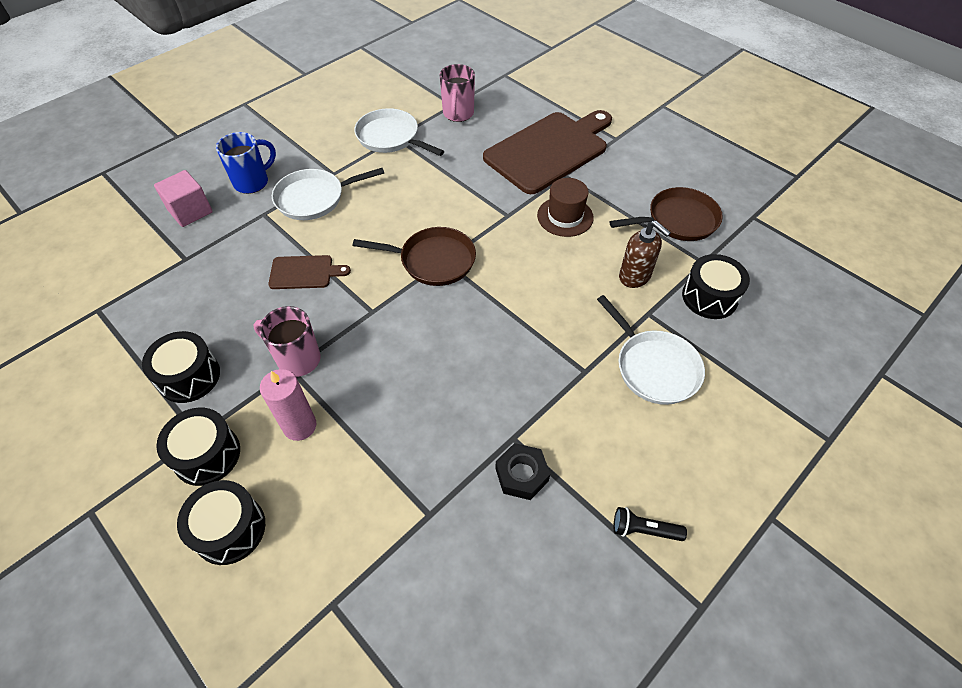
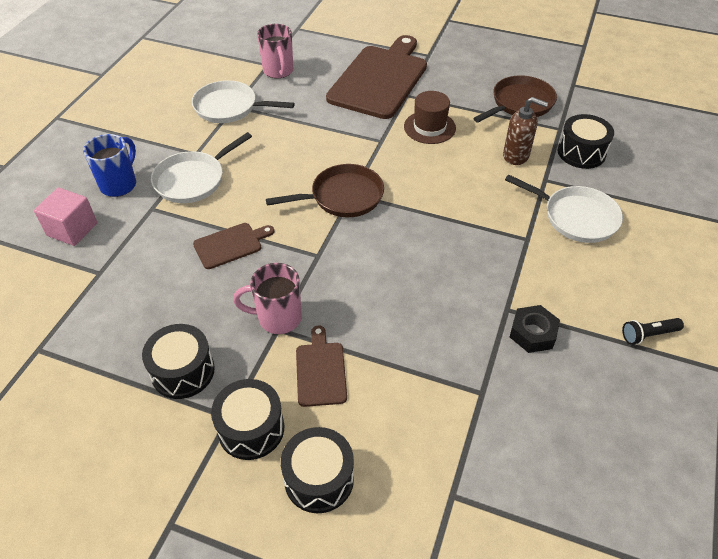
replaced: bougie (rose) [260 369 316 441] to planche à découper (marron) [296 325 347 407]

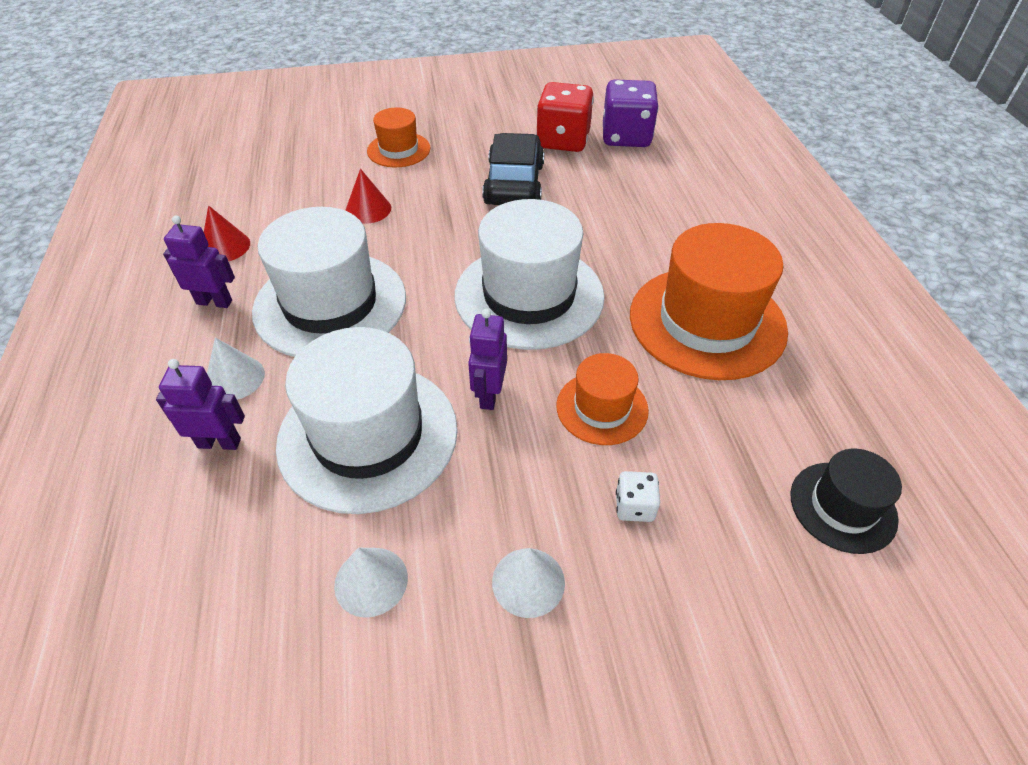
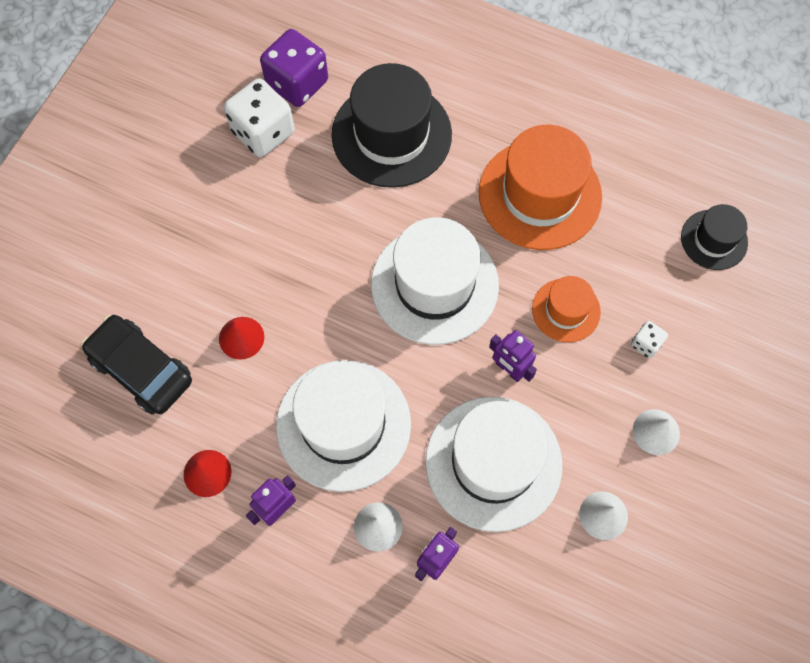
removed: chapeau (orange) [367 107 430 167]
added: chapeau (noir) [331 63 452 188]
moved: voiture (noir) [482 133 544 205] to [82 315 192 415]
recoloured: dé (rouge) [536 82 594 152] to dé (blanc) [224 78 295 157]

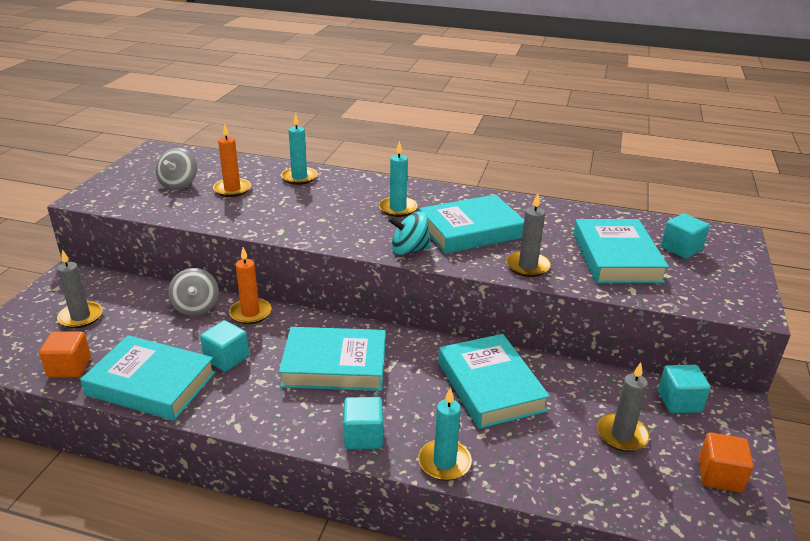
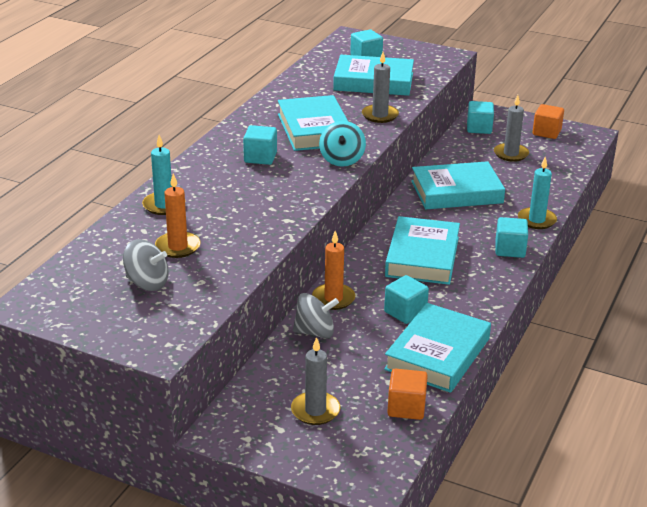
replaced: bougie (turquoise) [379 141 418 217] to cube (turquoise) [243 125 277 165]

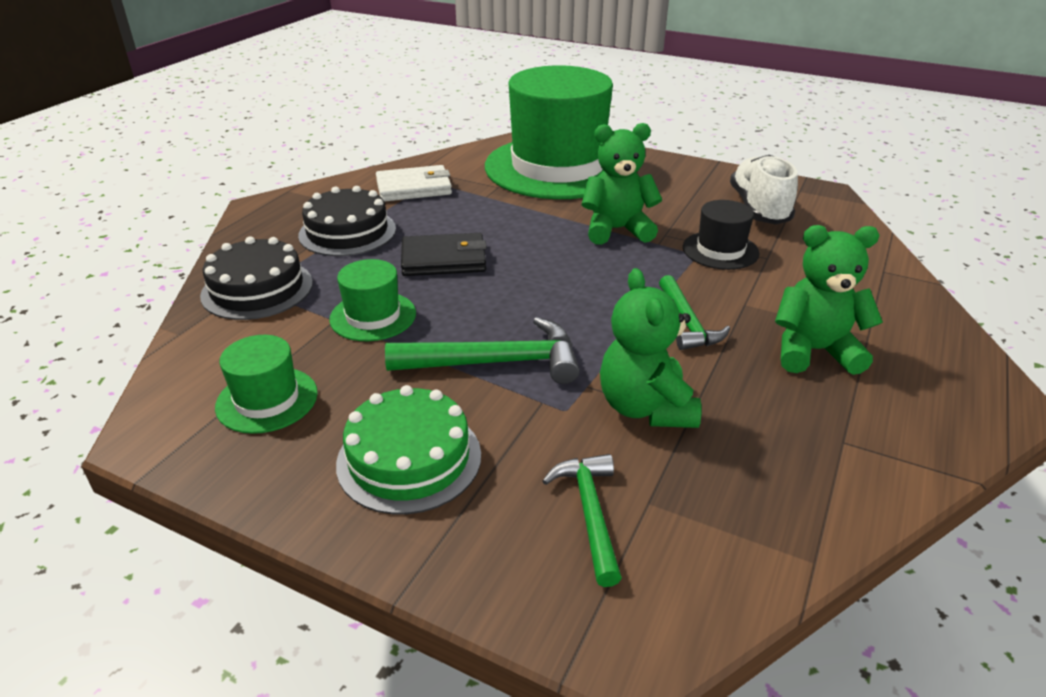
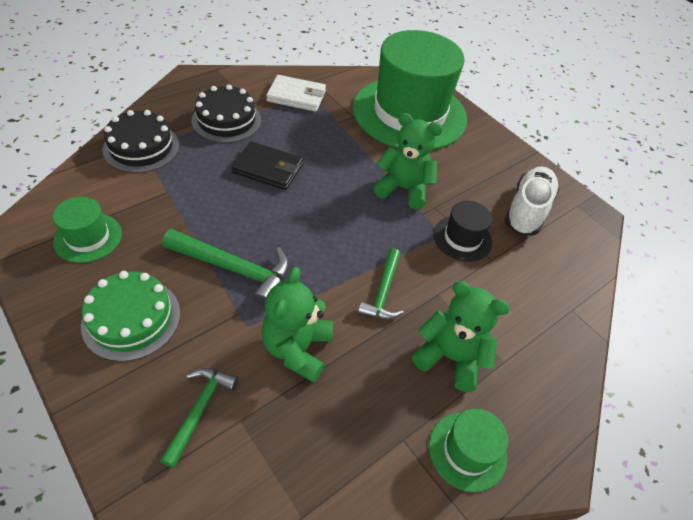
moved: chapeau (vert) [329 259 416 341] to [429 409 508 492]

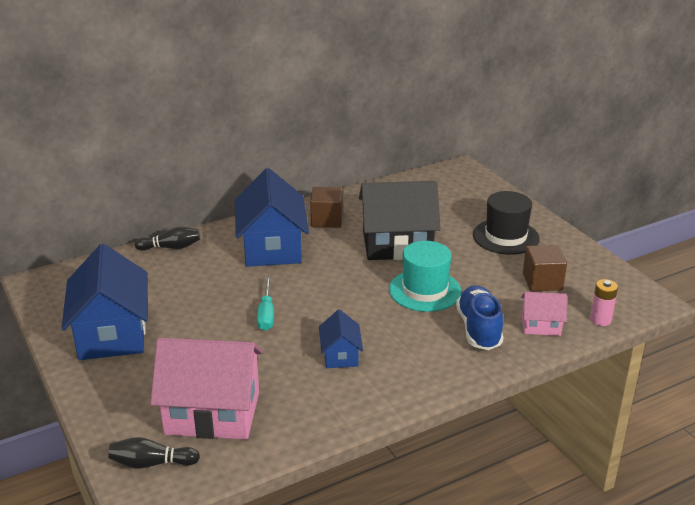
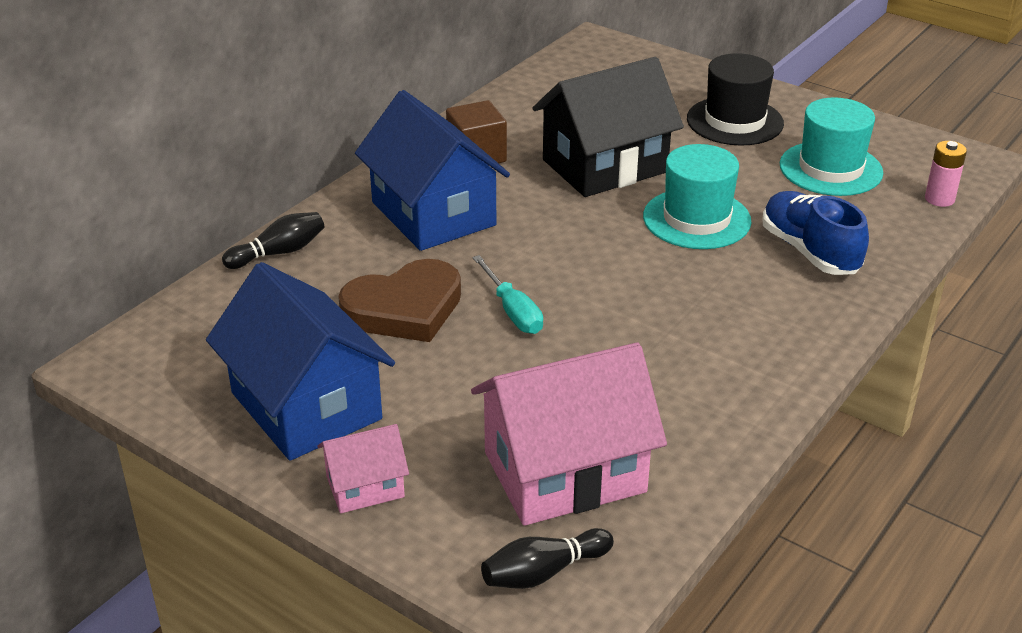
removed: maison (bleu) [319 310 363 368]
added: cœur (marron) [338 259 461 342]
moved: maison (rose) [521 292 567 336] to [318 424 409 513]
replaced: cube (marron) [523 245 567 291] to chapeau (turquoise) [780 97 883 196]

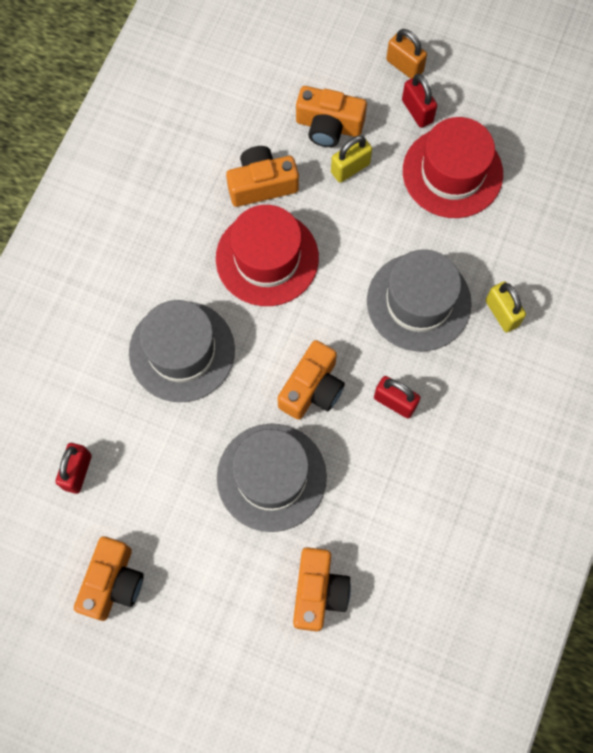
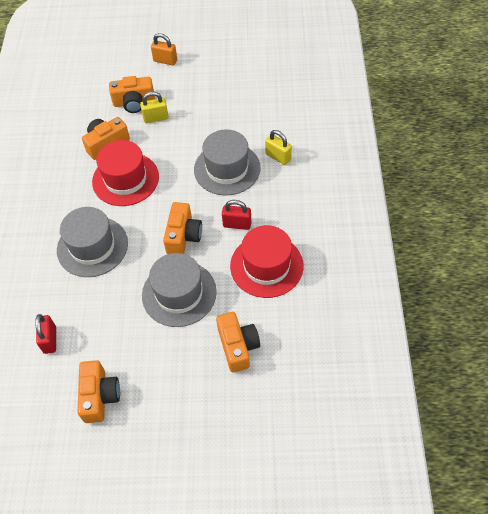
removed: cadenas (rouge) [402 74 437 128]
moved: chapeau (rouge) [403 117 503 218] to [230 225 304 298]
turned: cadenas (jaune) [331 135 372 183] = [140 91 169 123] 45 degrees clockwise

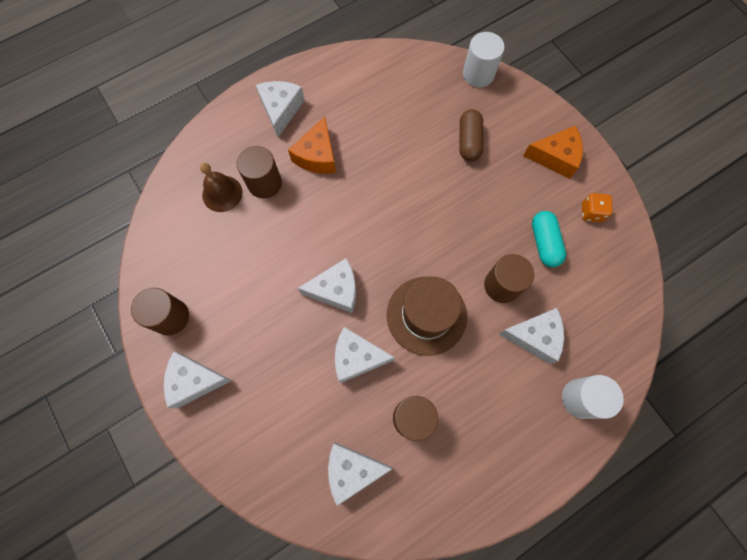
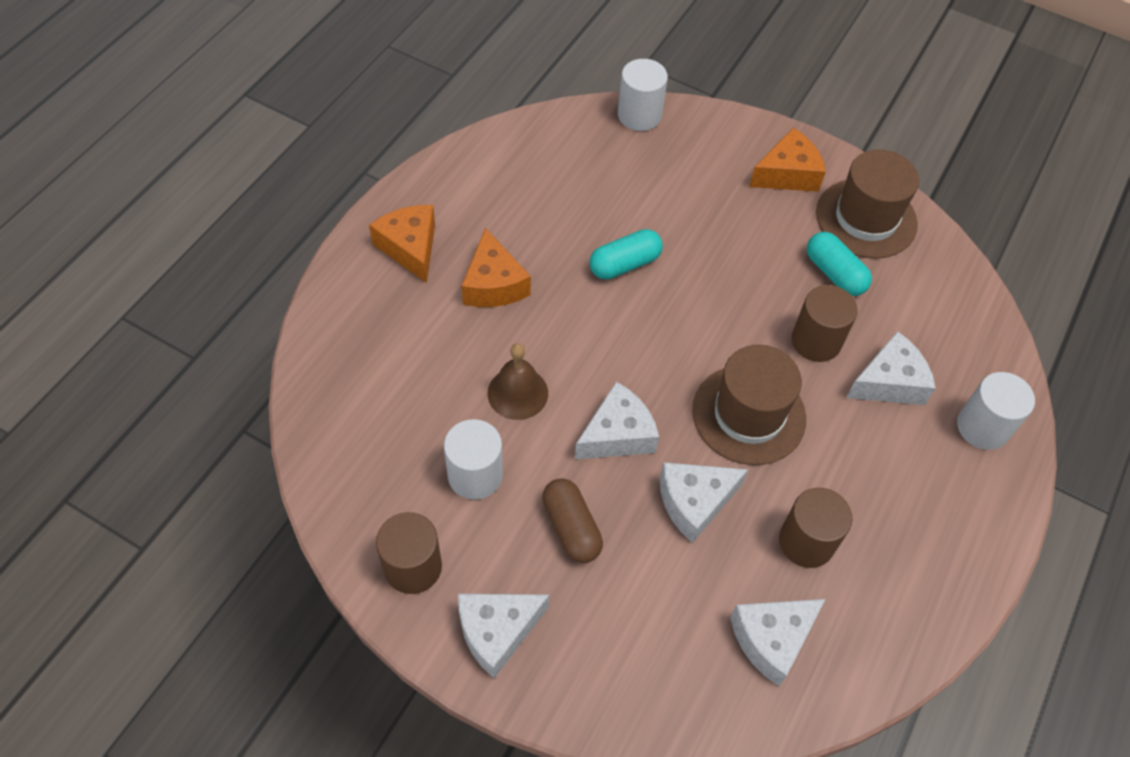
removed: cylindre (marron) [237 146 282 199]
added: cylindre (blanc) [444 419 503 500]; gélule (turquoise) [590 229 663 279]
moved: cloche (marron) [200 163 242 212] to [488 343 548 420]; gélule (marron) [460 109 484 161] to [542 478 603 563]
replaced: dé (orange) [582 193 613 222] to chapeau (marron) [816 149 919 259]
recoloured: fromage (blanc) [256 81 305 137] to fromage (orange) [369 205 435 283]

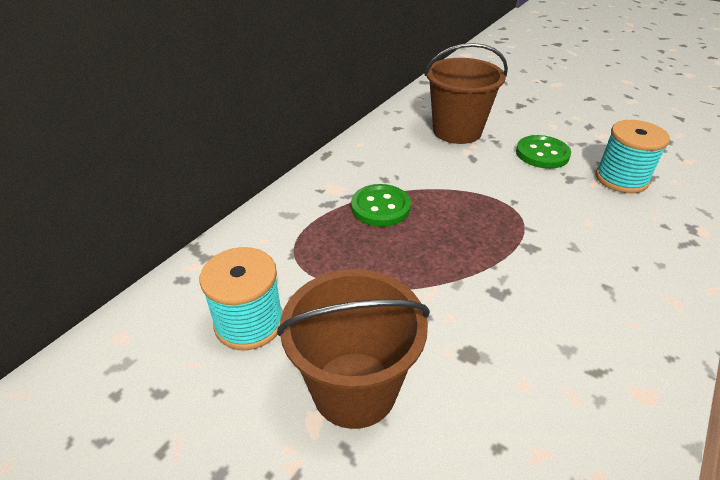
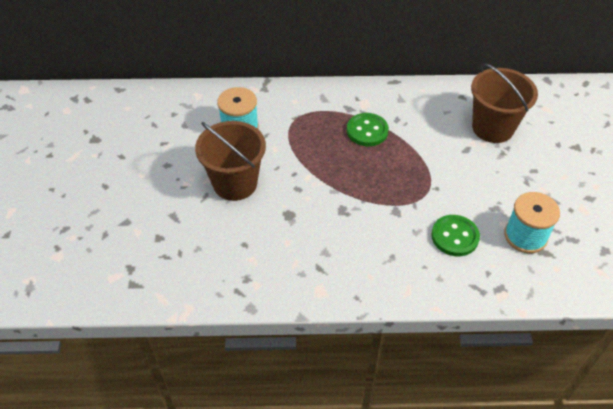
moved: bouton (vert) [516 135 571 169] to [431 215 480 256]

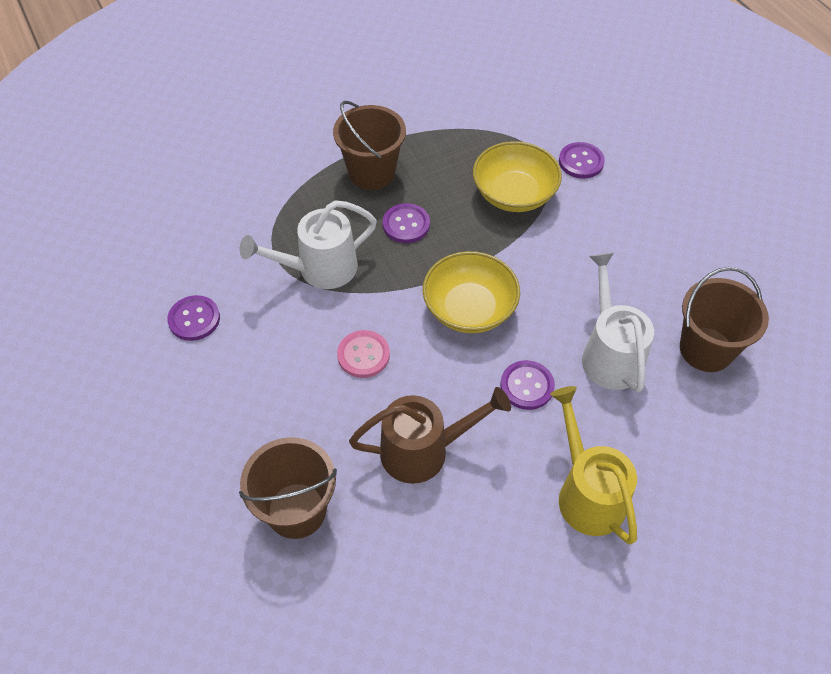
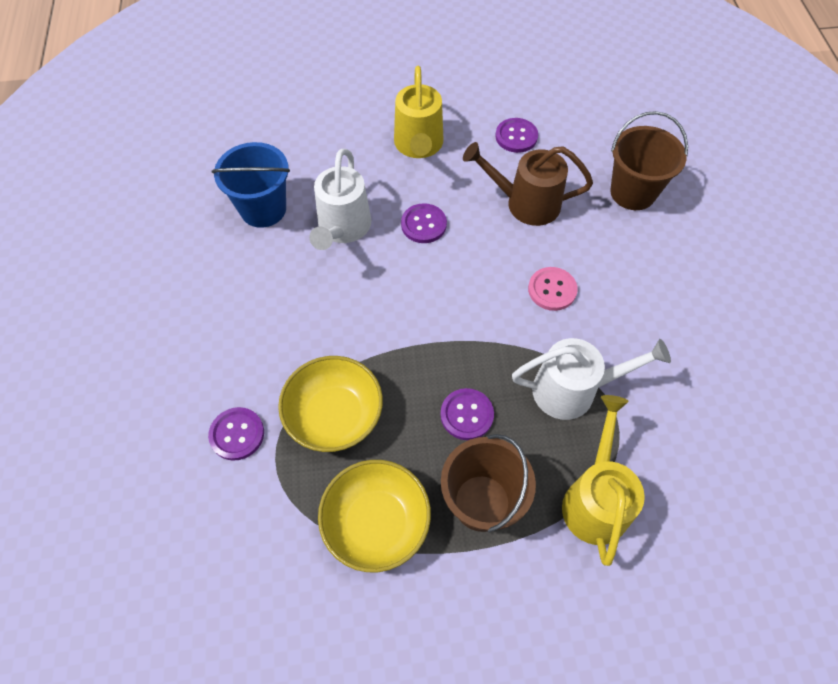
added: arrosoir (jaune) [562 395 645 566]
moved: bol (jaune) [422 251 520 333] to [318 460 431 572]; bouton (violet) [167 295 220 341] to [495 118 538 153]
recoloured: seau (marron) [680 267 769 372] to seau (bleu) [212 142 290 228]

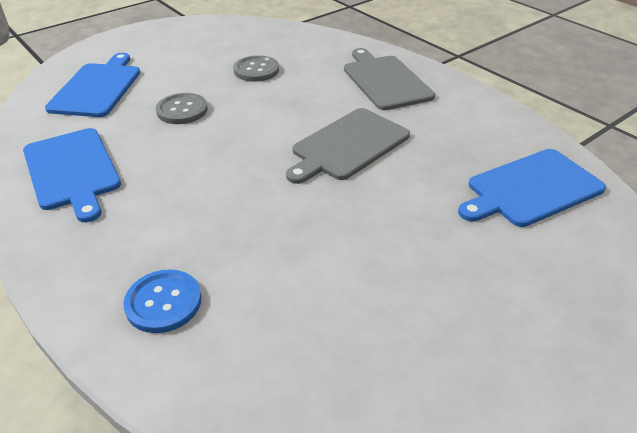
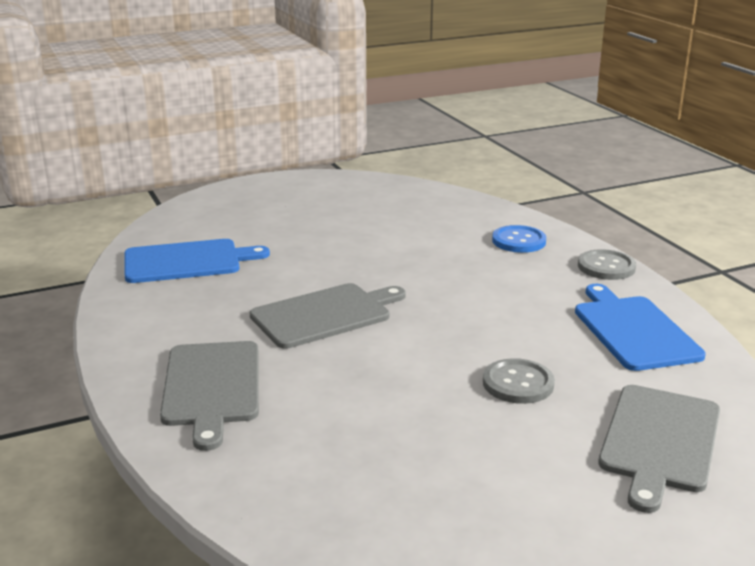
moved: bouton (gris) [233 55 279 82] to [578 249 636 280]
recoloured: planche à découper (bleu) [45 53 140 117] to planche à découper (gris) [598 385 720 513]

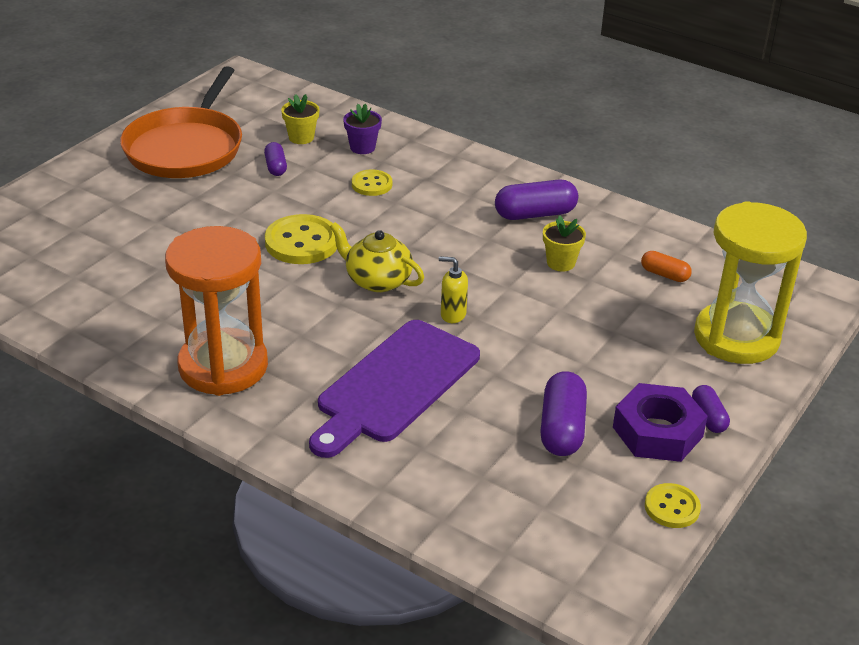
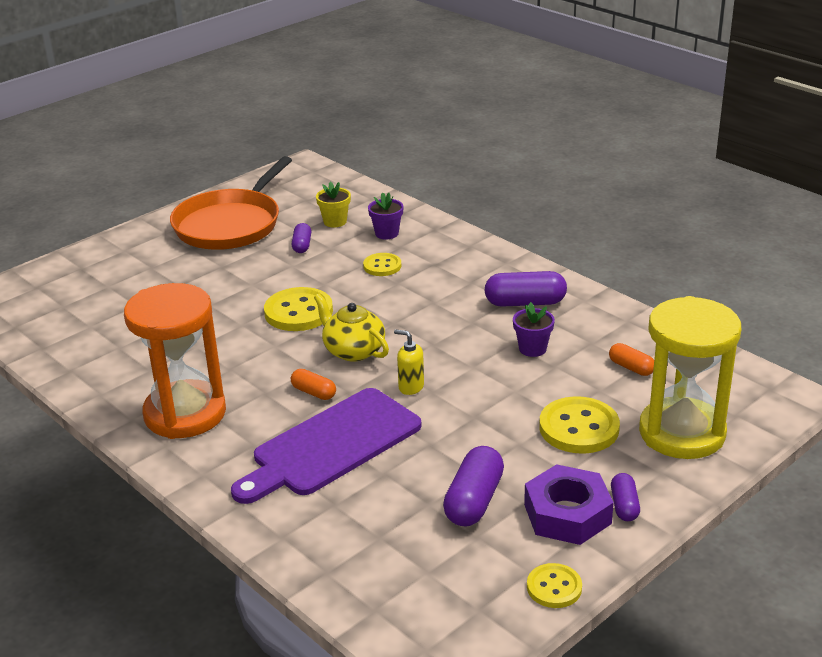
added: gélule (orange) [291 369 336 400]; bouton (jaune) [539 396 620 454]
recoloured: pot de fleurs (jaune) [543 215 586 272] to pot de fleurs (violet) [513 302 555 357]

